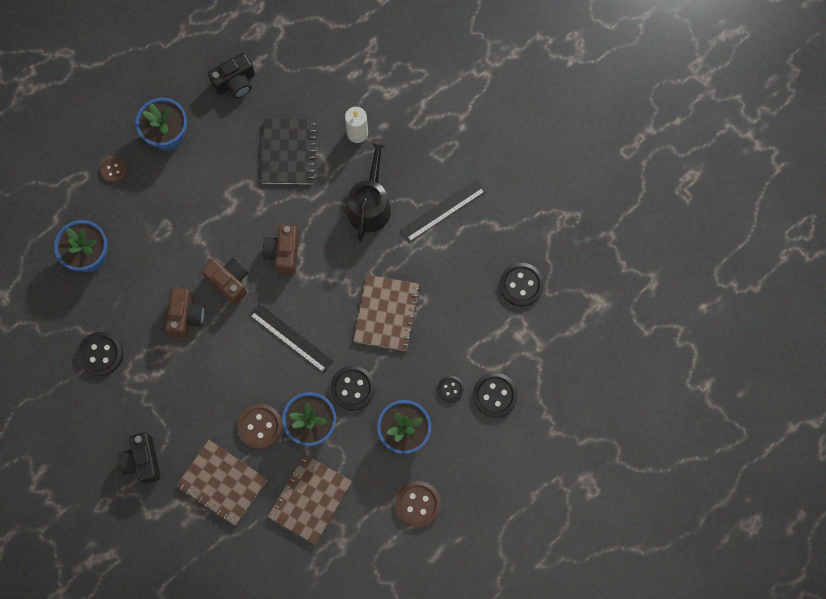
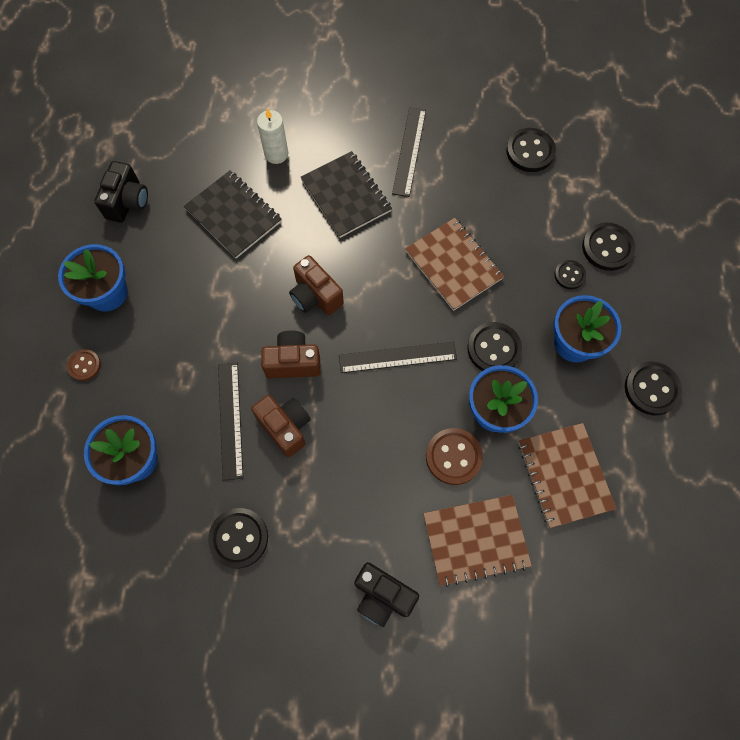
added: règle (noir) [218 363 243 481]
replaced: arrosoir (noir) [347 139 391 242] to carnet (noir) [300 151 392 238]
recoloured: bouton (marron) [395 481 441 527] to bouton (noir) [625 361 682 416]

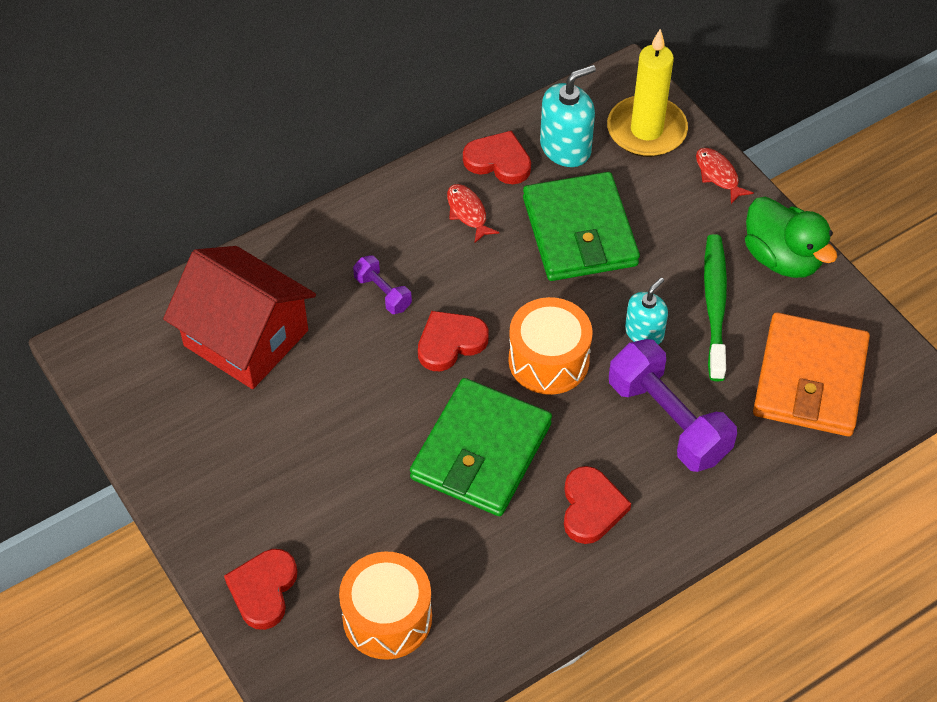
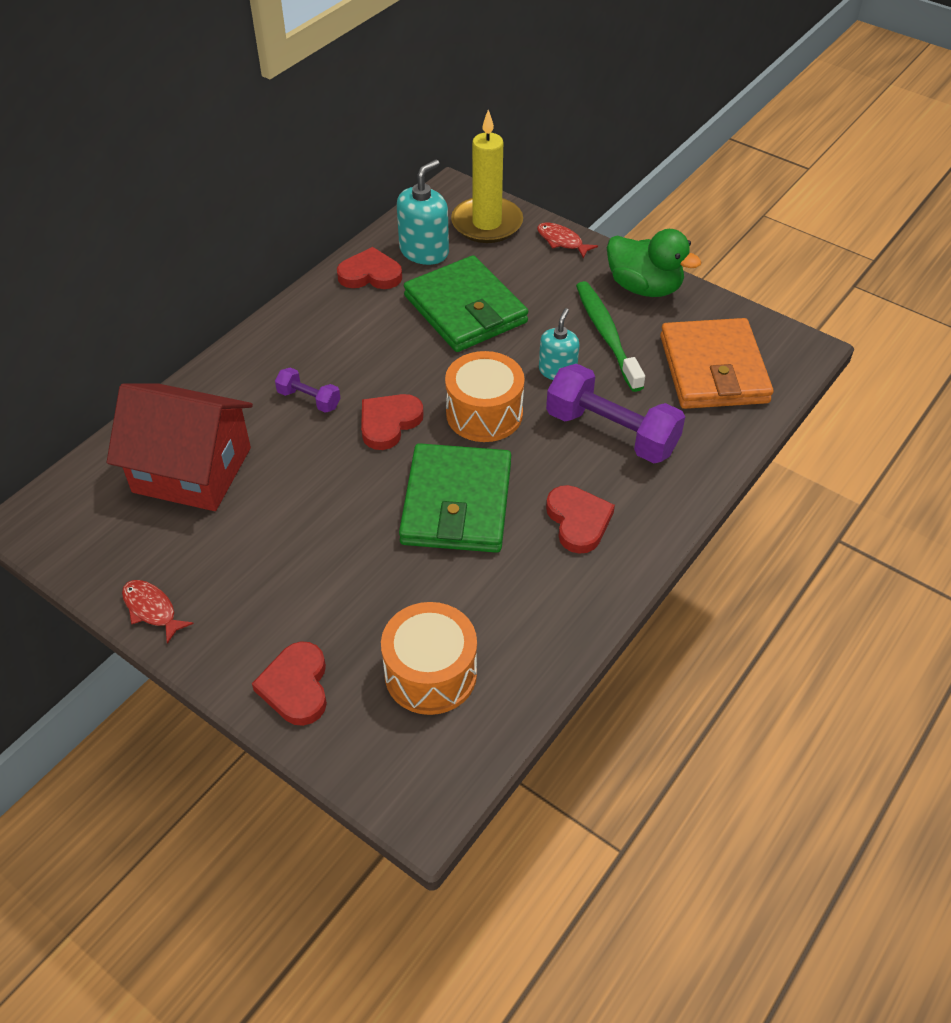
moved: poisson (rouge) [447 184 499 243] to [122 580 194 644]

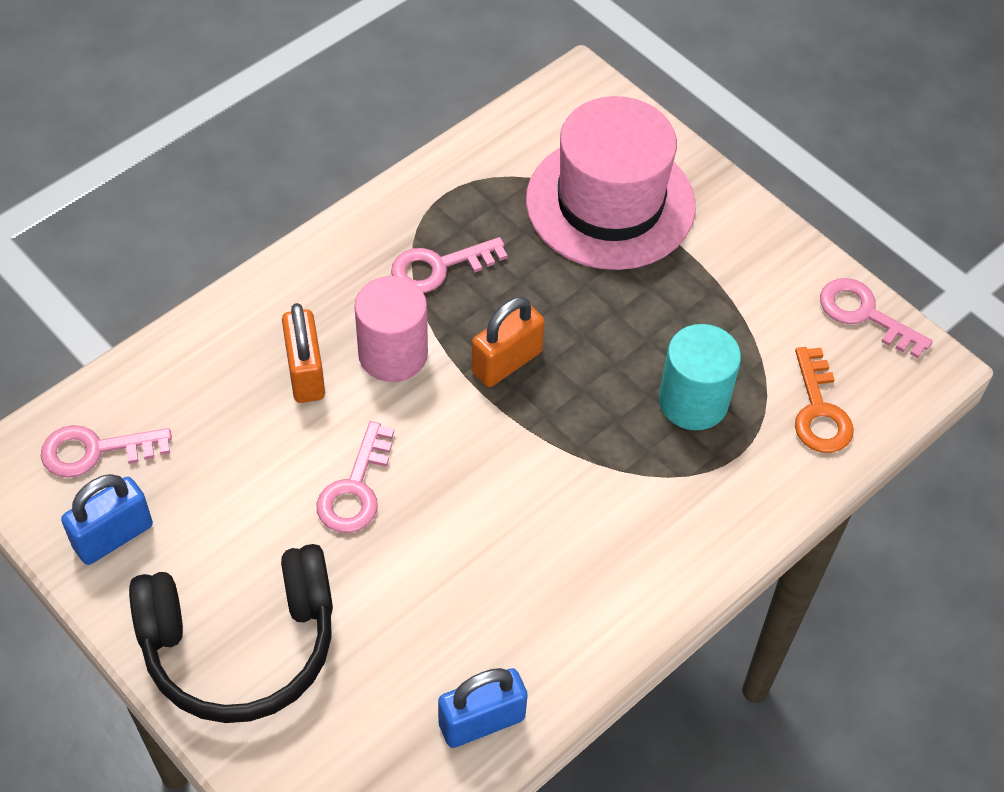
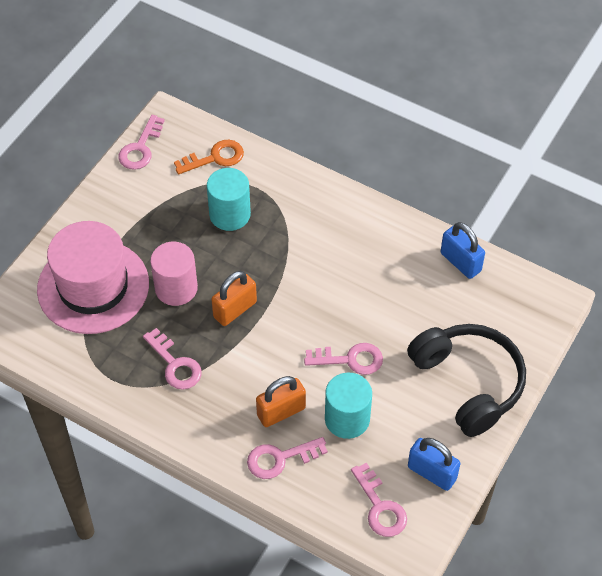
added: clé (rose) [247 437 328 479]; cylindre (turquoise) [325 373 372 439]
moved: cylindre (rose) [354 276 428 382] to [150 242 198 306]
turned: cadenas (orange) [471 297 545 387] = [211 271 257 326] 75 degrees counterclockwise

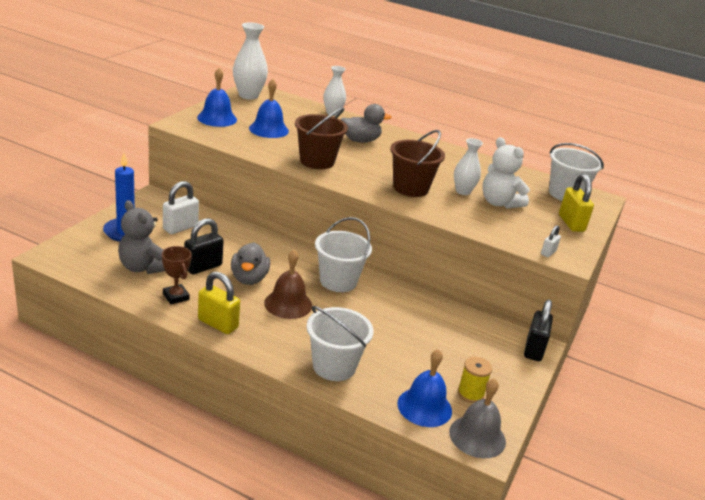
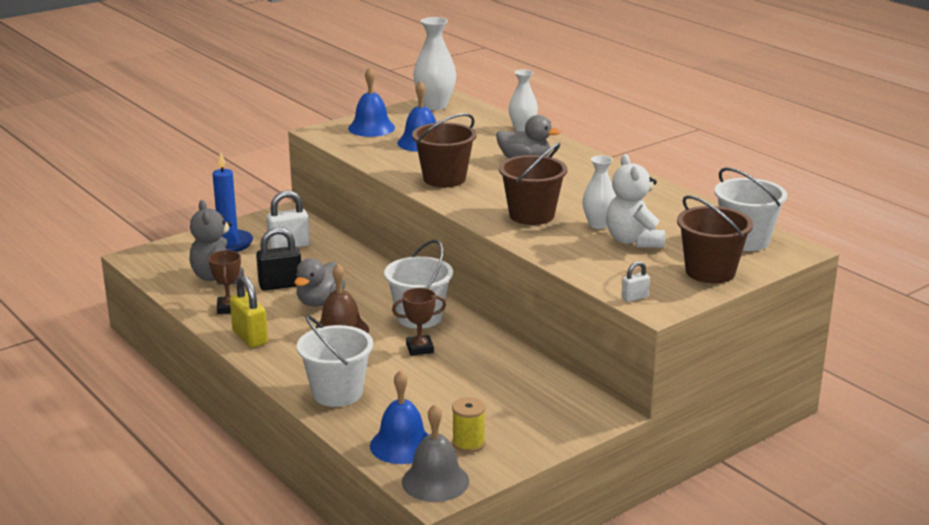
removed: cadenas (noir) [524 299 553 361]
added: trophée (marron) [392 288 446 356]
replaced: cadenas (jaune) [559 174 594 232] to seau (marron) [677 195 753 283]

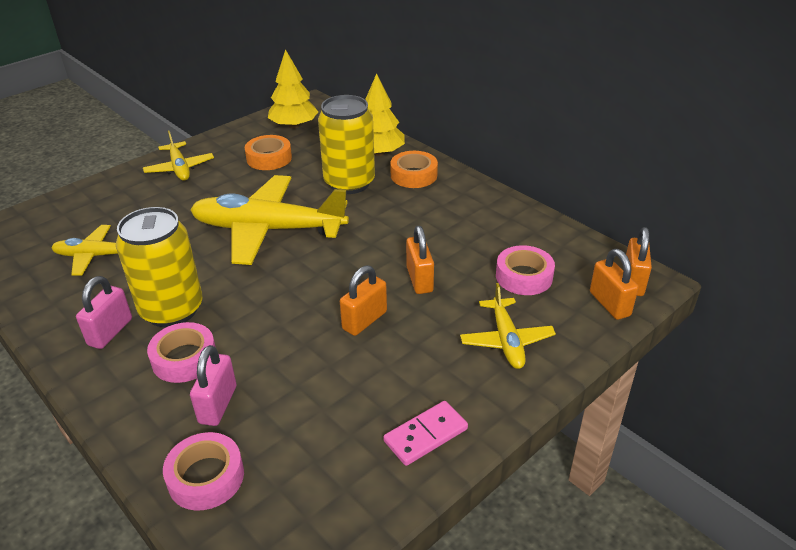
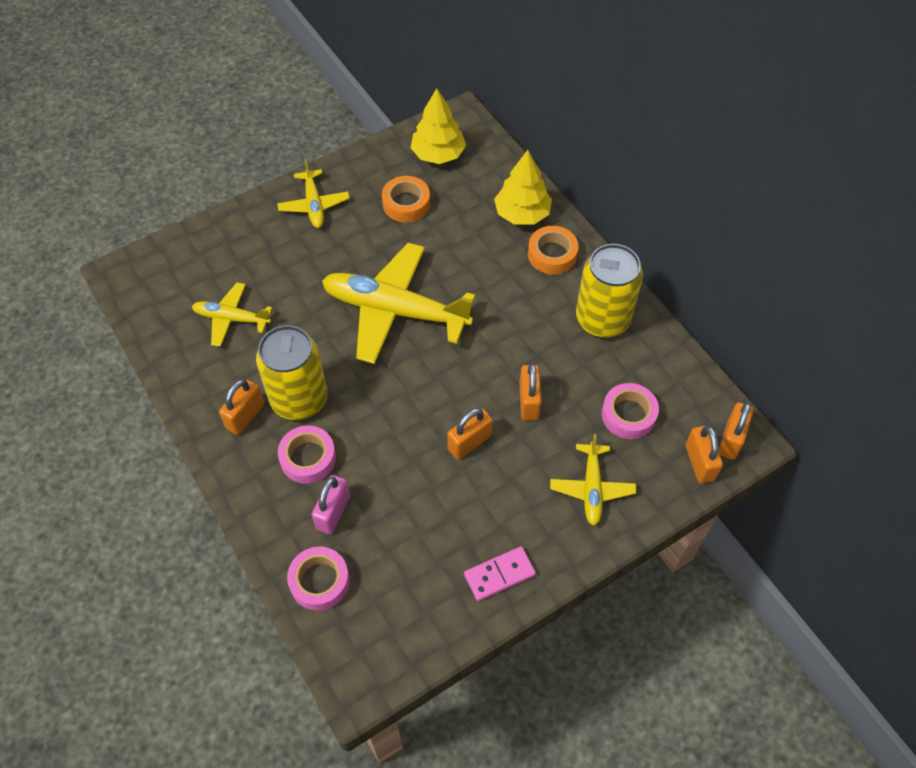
moved: canette (jaune) [318 95 375 194] to [576 244 643 338]
recoloured: cadenas (rose) [76 276 132 349] to cadenas (orange) [219 379 264 435]

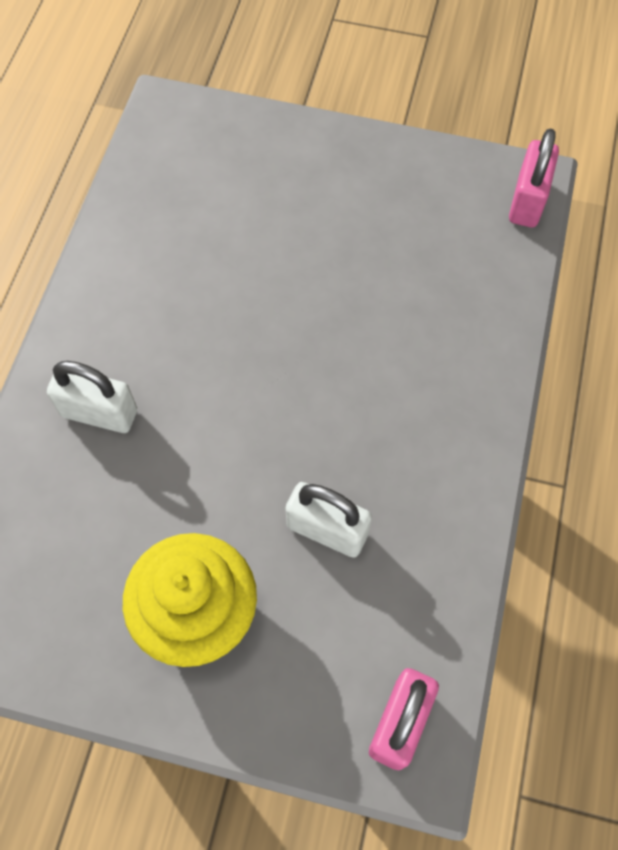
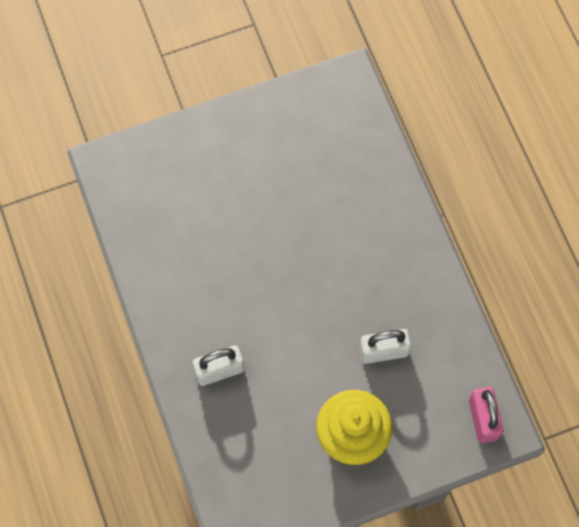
removed: cadenas (rose) [509 129 559 227]

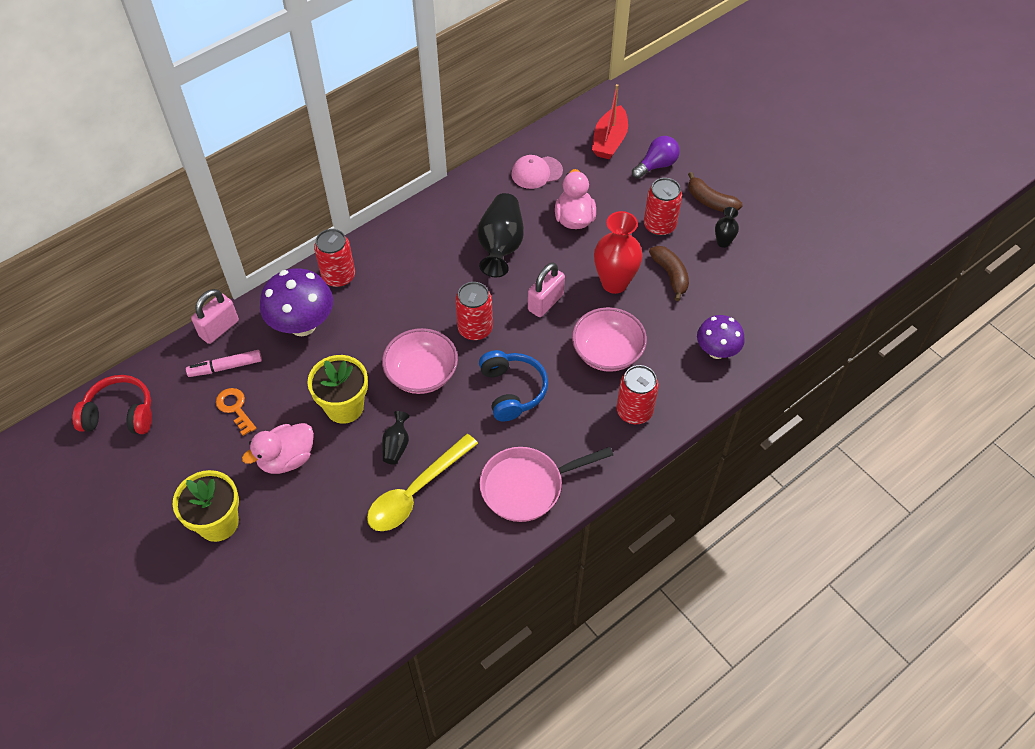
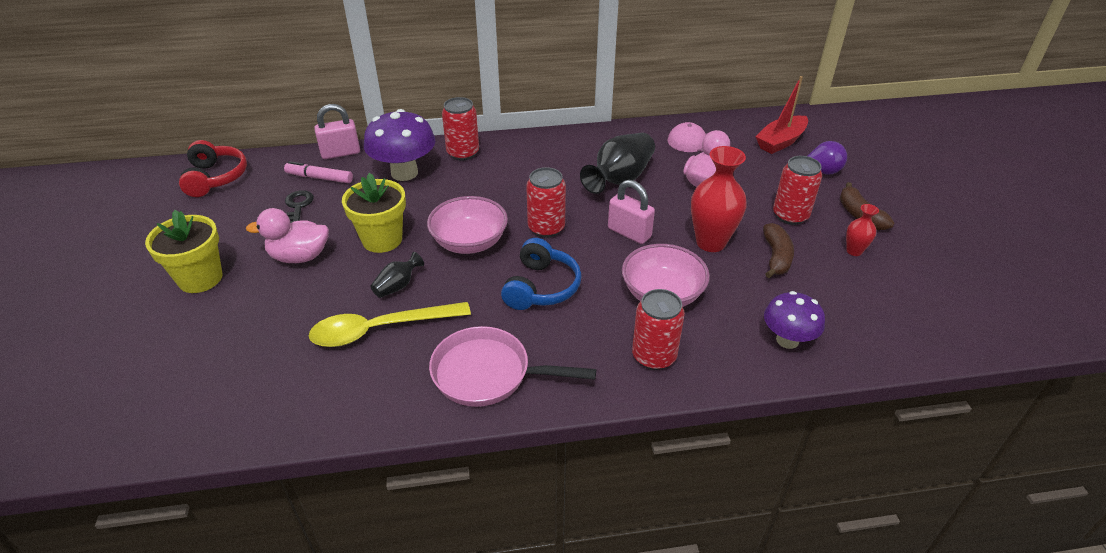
recoloured: clé (orange) [216 388 256 436] to clé (noir) [285 190 314 223]; vase (noir) [715 207 739 248] to vase (rouge) [846 204 879 256]
turned: casque audio (rouge) [73 375 152 434] = [179 140 247 197] 45 degrees clockwise; cadenas (rose) [528 262 565 317] = [608 180 655 244] 60 degrees clockwise

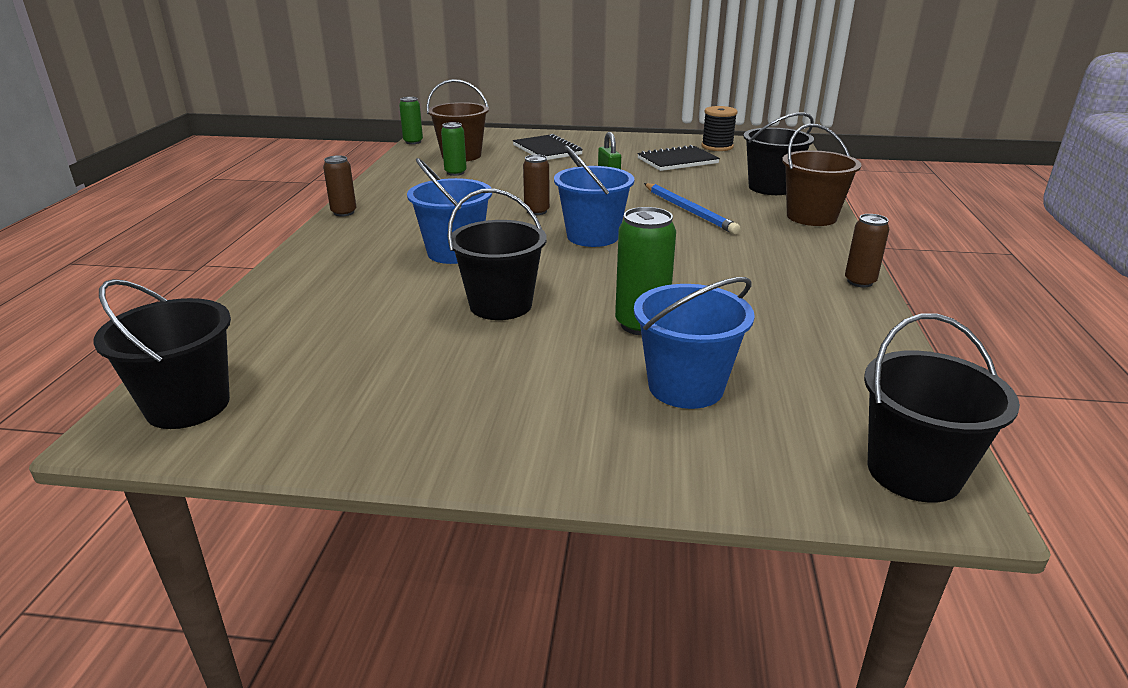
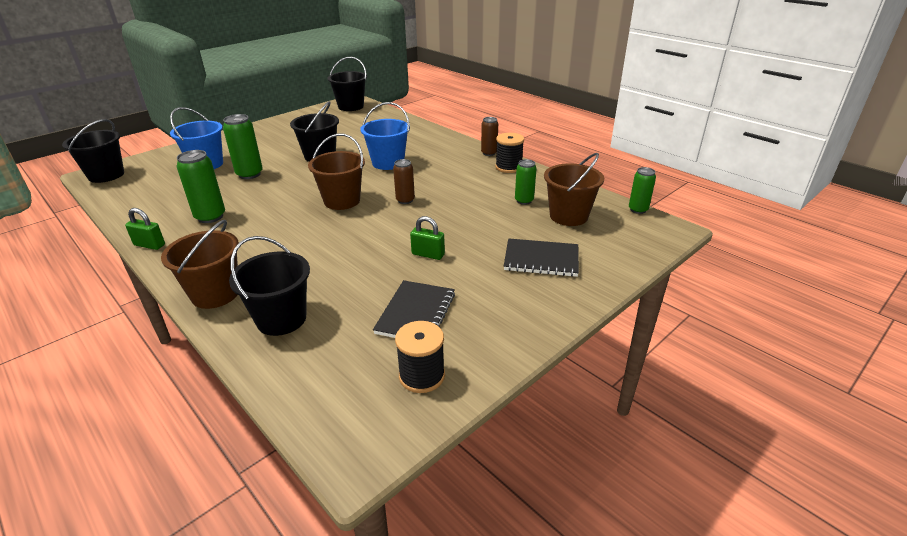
removed: crayon (bleu) [644 183 740 234]
added: canette (vert) [177 150 225 223]; bobine (noir) [495 133 524 173]
replaced: canette (marron) [845 214 890 288] to cadenas (vert) [125 208 165 250]
recoloured: seau (bleu) [554 145 635 247] to seau (marron) [308 134 365 210]

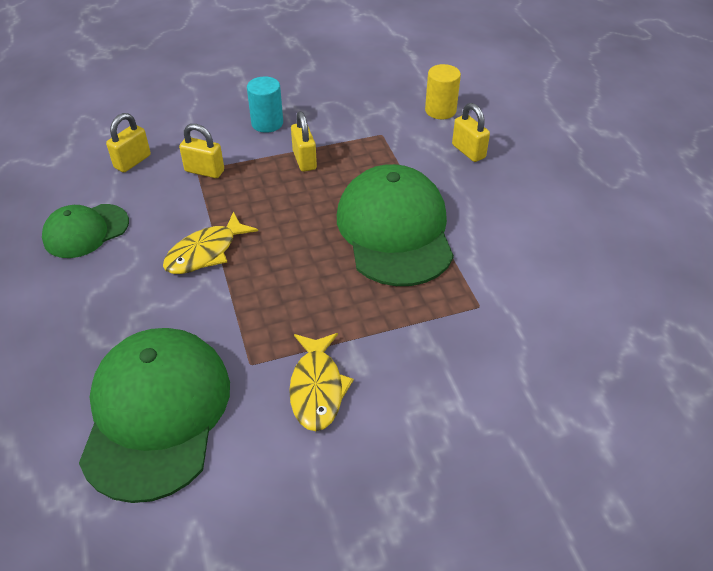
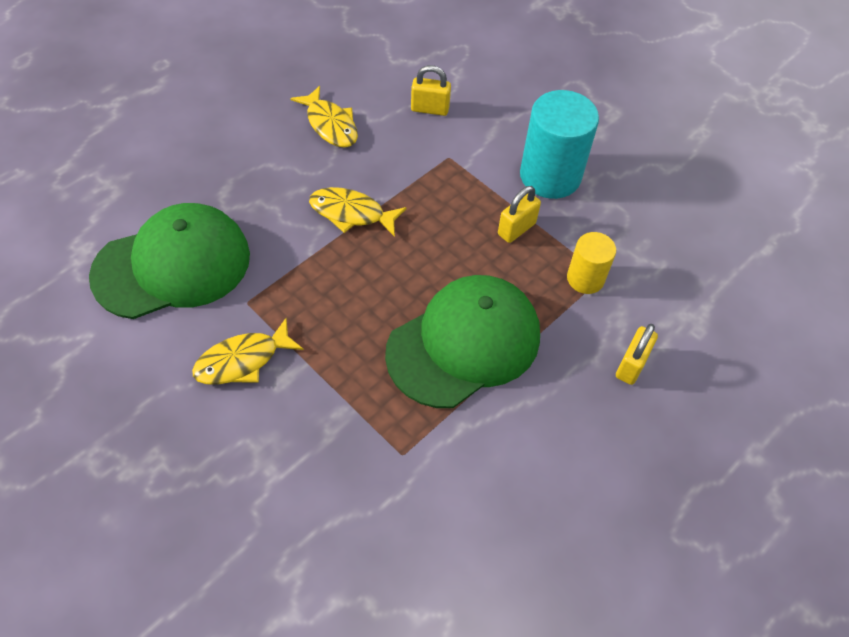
removed: cadenas (jaune) [179 124 224 178]
moved: cylindre (jaune) [425 64 461 119] to [567 232 616 294]
replaced: casquette (vert) [42 204 129 258] to poisson (jaune) [290 86 358 148]
resized: cylindre (turquoise) [247 77 283 133] = [520 90 599 199] x1.77

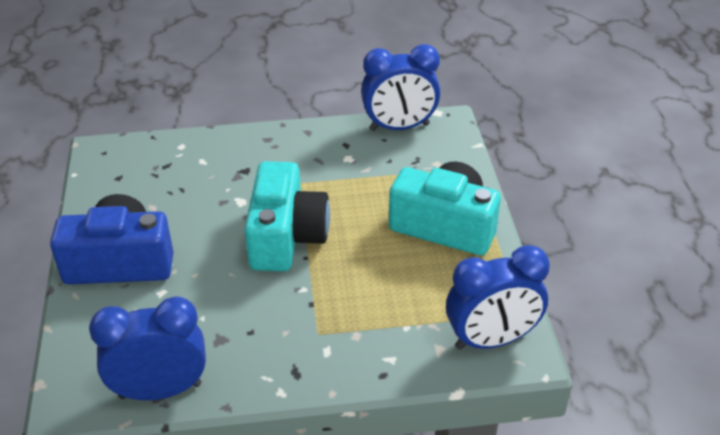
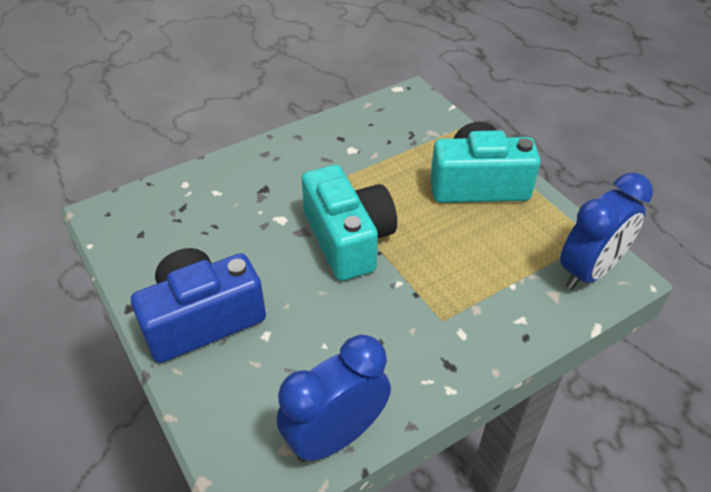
removed: réveil (bleu) [361 44 441 131]

